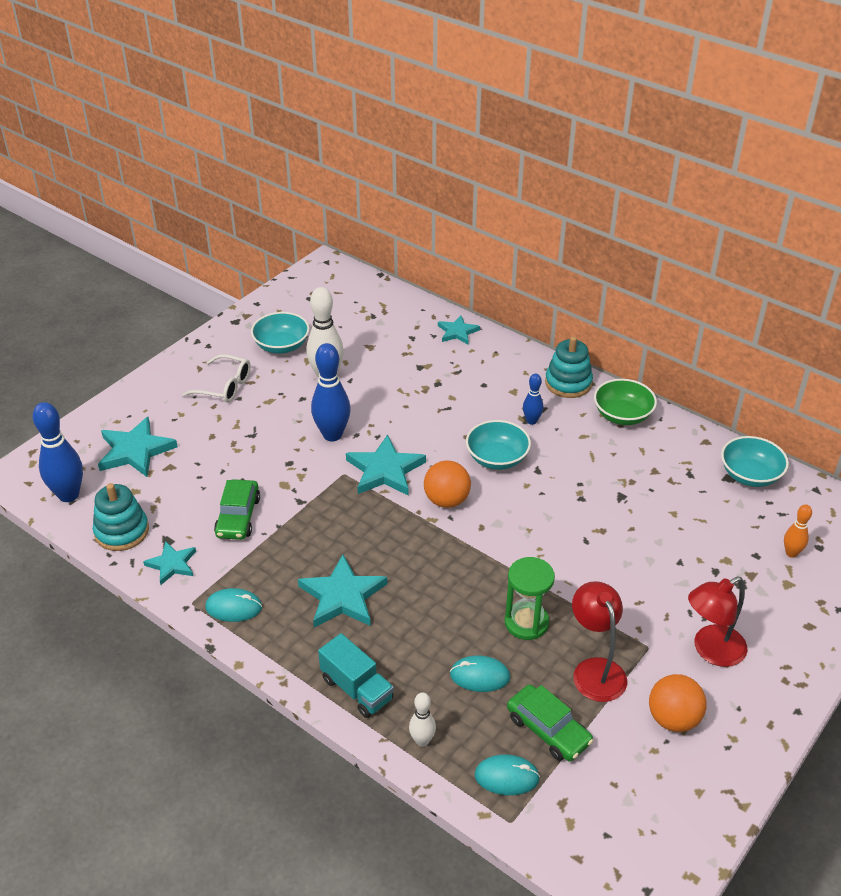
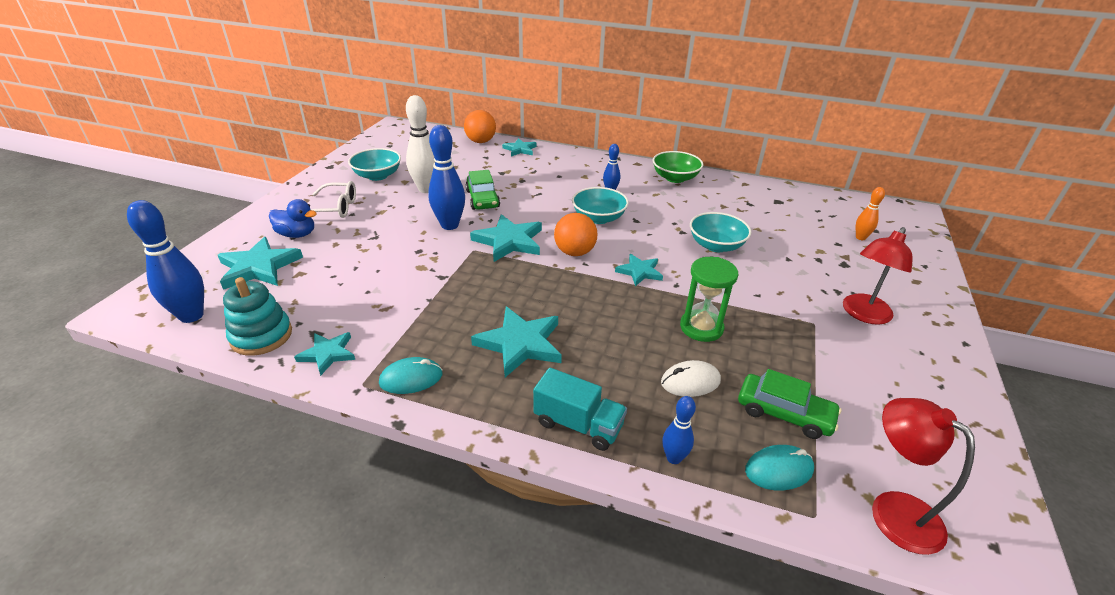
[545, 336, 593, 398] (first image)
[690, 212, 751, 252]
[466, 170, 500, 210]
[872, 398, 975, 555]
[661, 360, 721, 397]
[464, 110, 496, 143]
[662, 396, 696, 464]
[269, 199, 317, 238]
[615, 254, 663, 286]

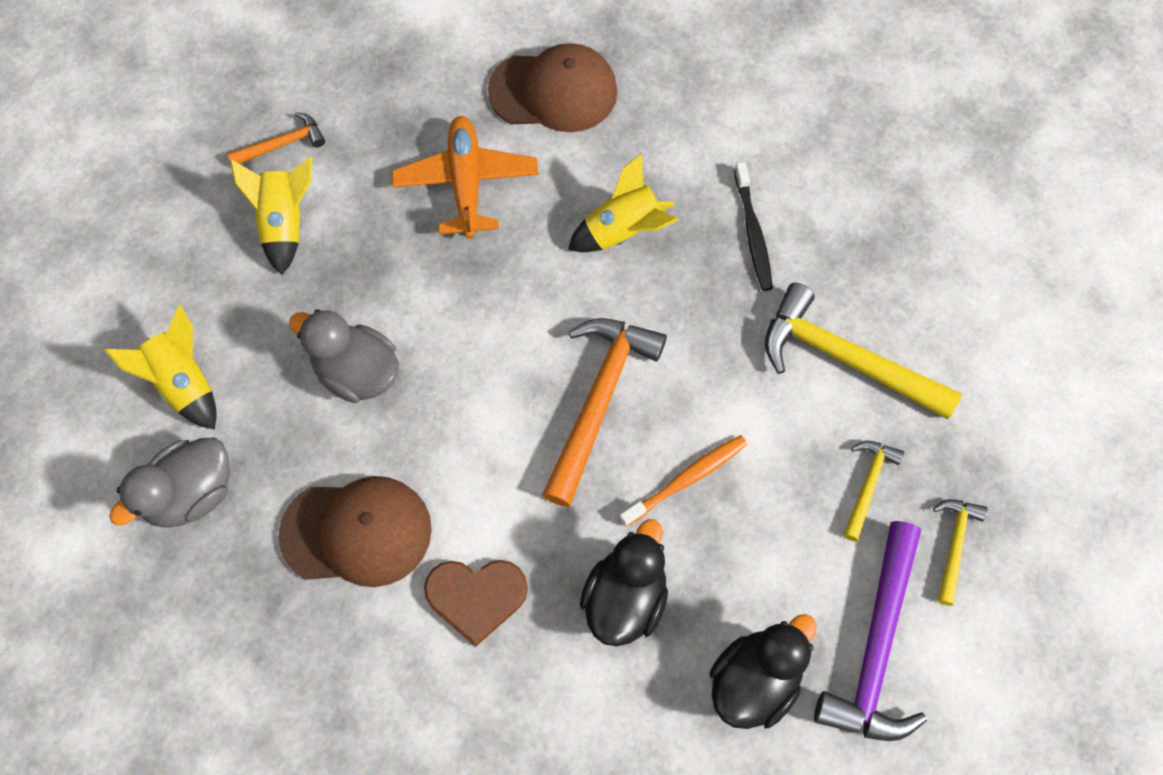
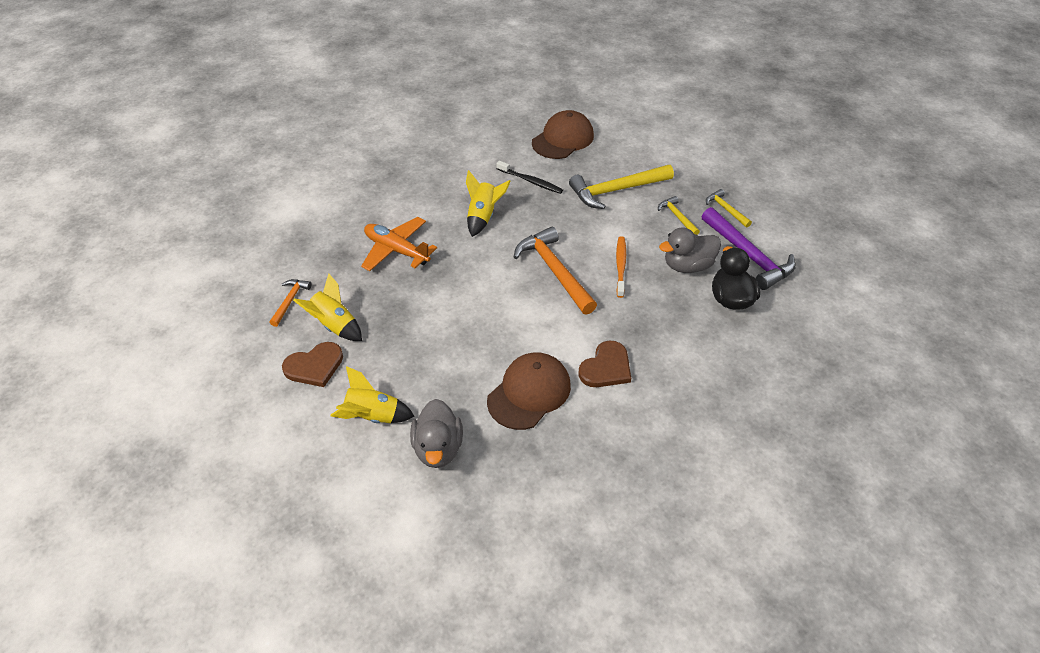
[532, 110, 594, 159]
[659, 227, 721, 273]
[580, 519, 668, 647] (first image)
[282, 342, 343, 387]

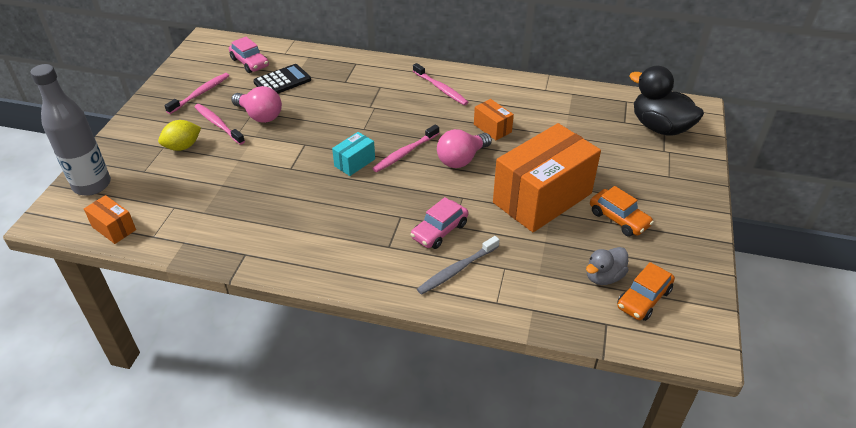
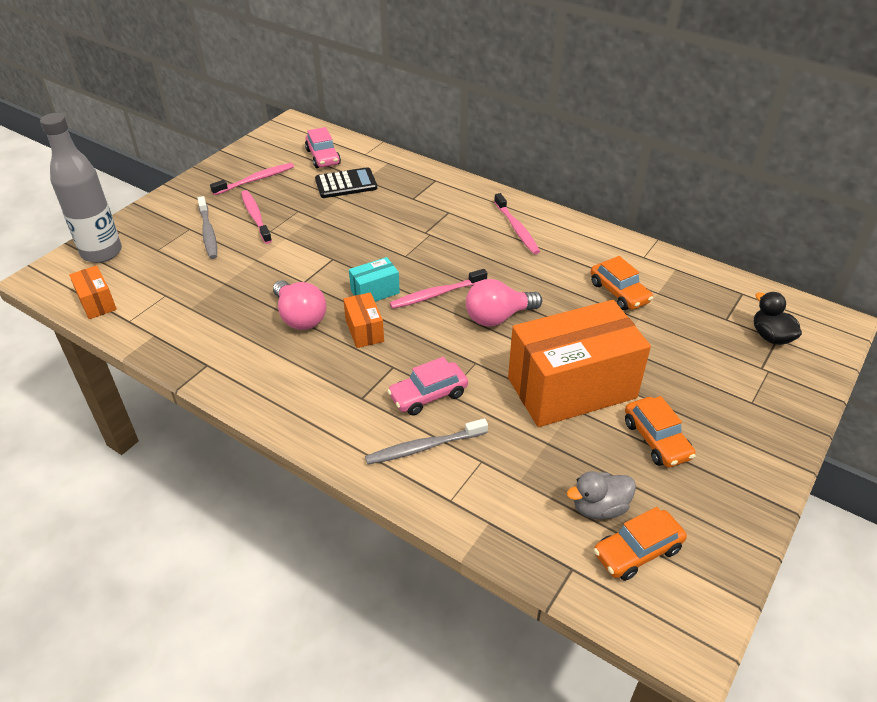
[754, 292, 802, 345]
[273, 280, 327, 330]
[343, 292, 384, 348]
[198, 196, 217, 259]
[591, 256, 653, 310]

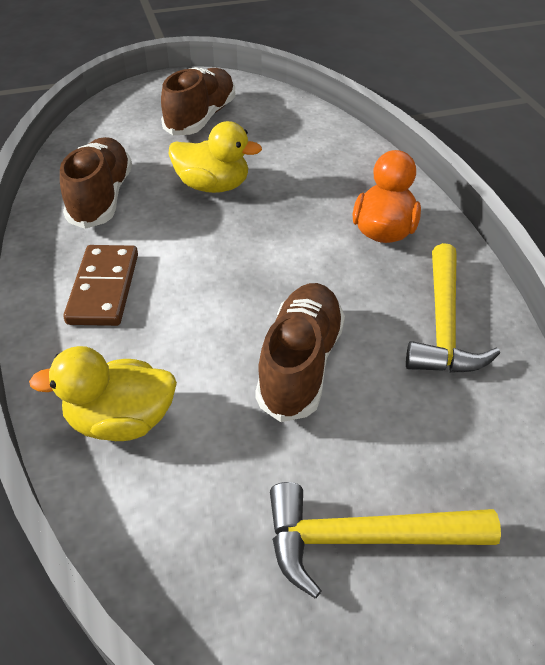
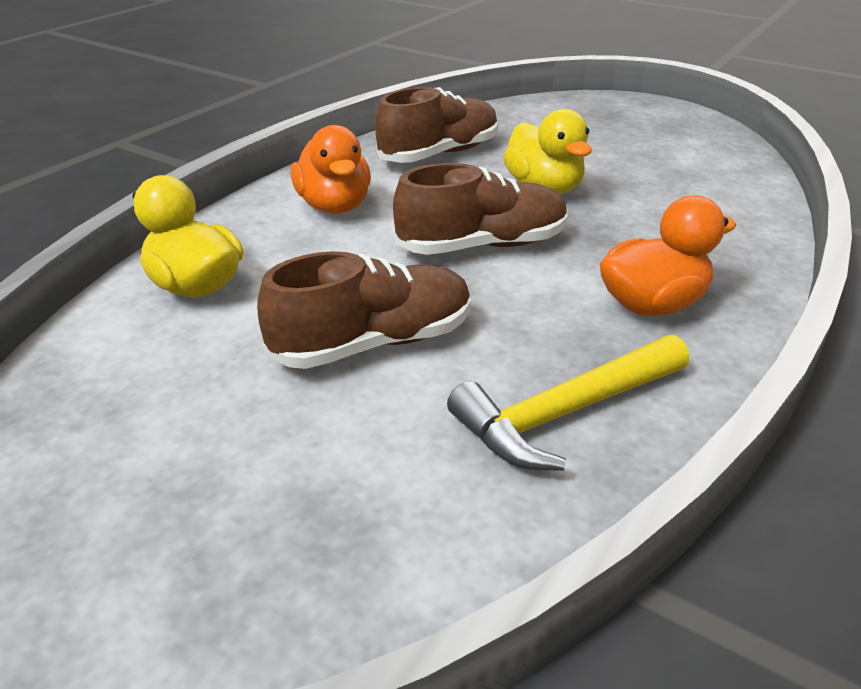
[393, 163, 568, 255]
[290, 125, 371, 214]
[270, 482, 501, 598] (first image)

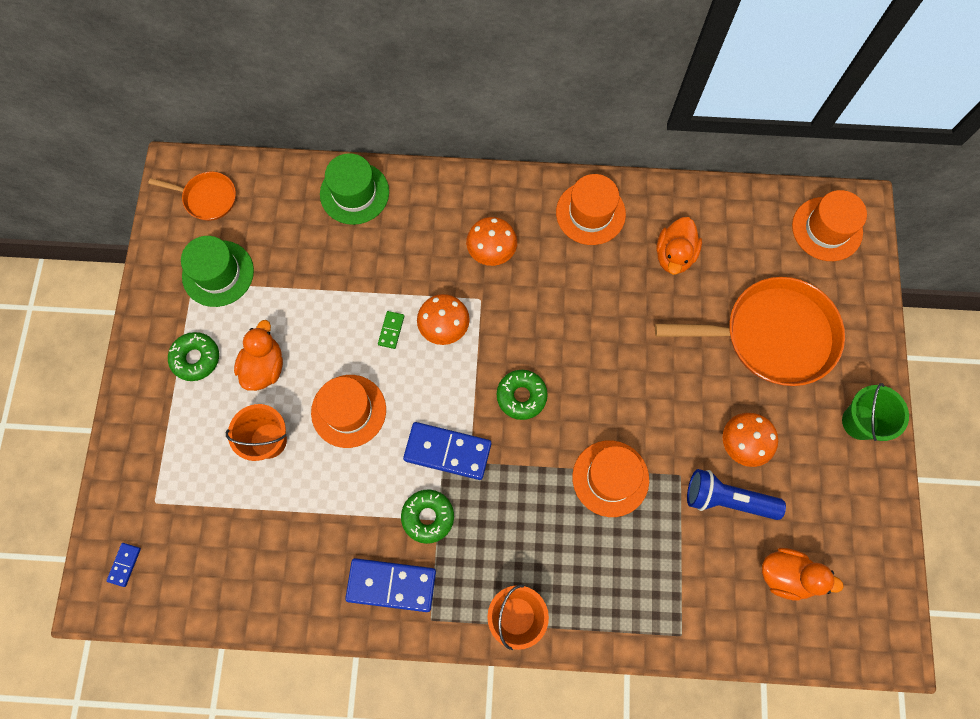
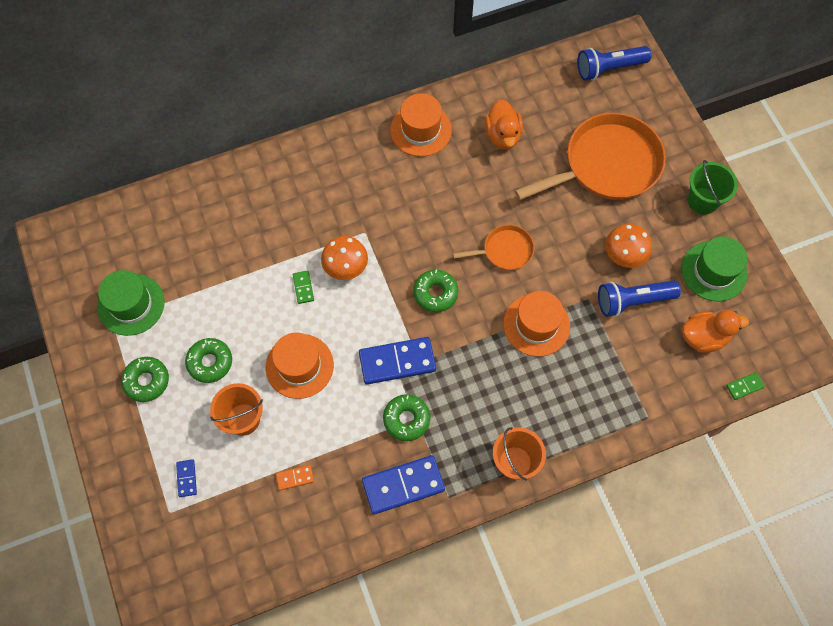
[681, 236, 748, 301]
[453, 225, 534, 270]
[577, 46, 651, 81]
[466, 217, 517, 266] (first image)
[185, 338, 232, 383]
[176, 459, 197, 497]
[726, 372, 765, 400]
[276, 465, 314, 491]

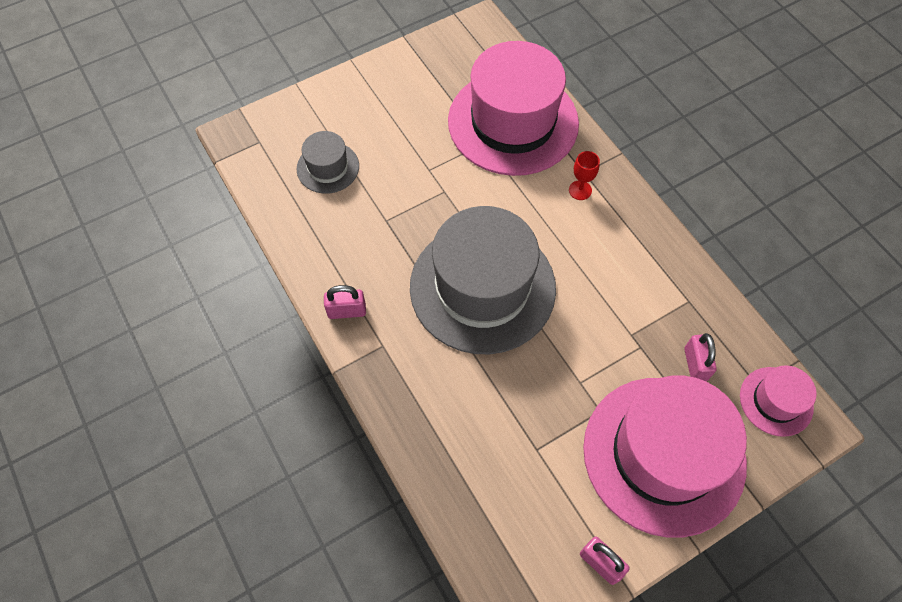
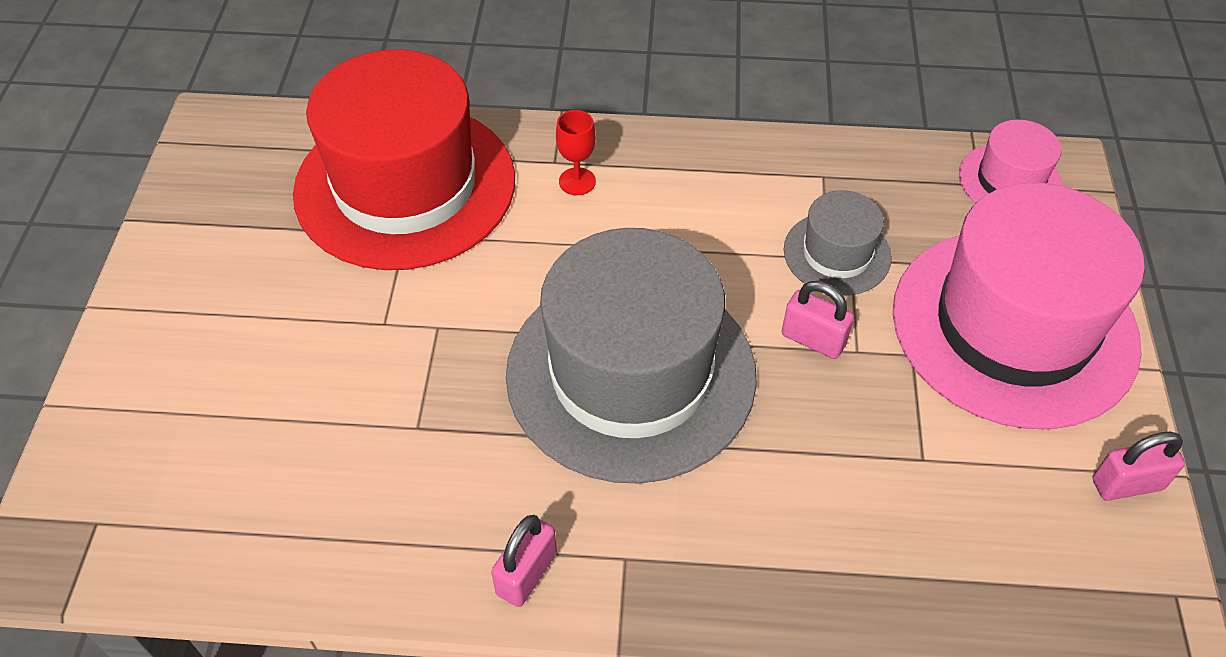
[293, 49, 515, 270]
[784, 190, 892, 296]
[782, 281, 854, 359]

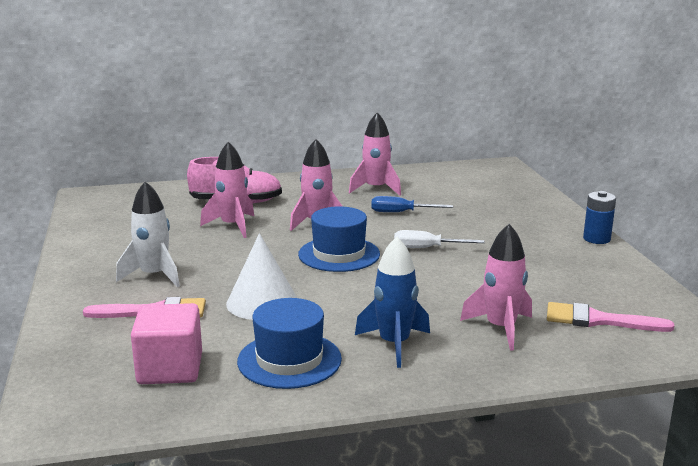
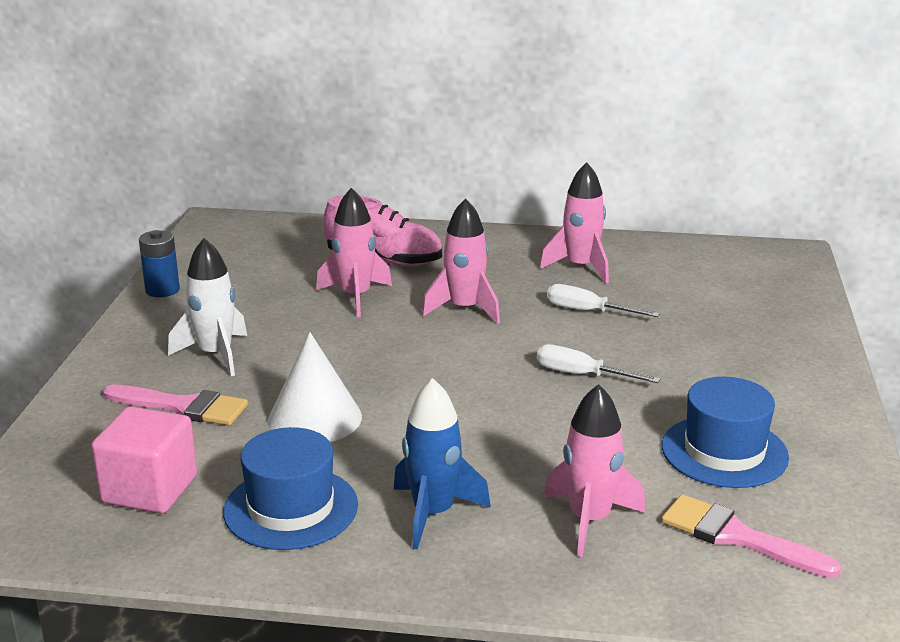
[139, 230, 180, 297]
[547, 284, 660, 317]
[662, 377, 789, 488]

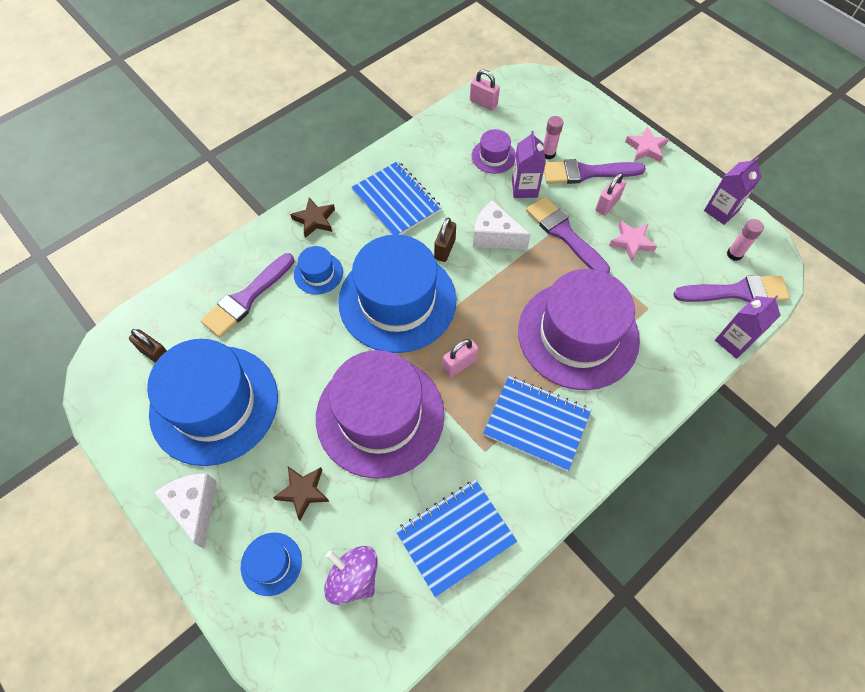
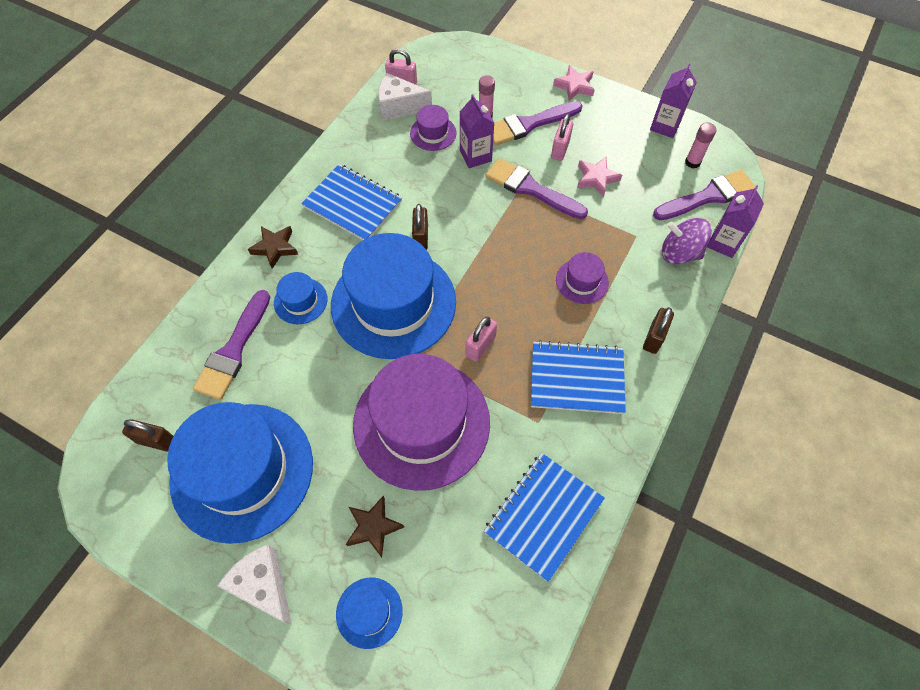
[378, 73, 432, 121]
[556, 252, 609, 304]
[662, 218, 712, 264]
[643, 307, 674, 354]

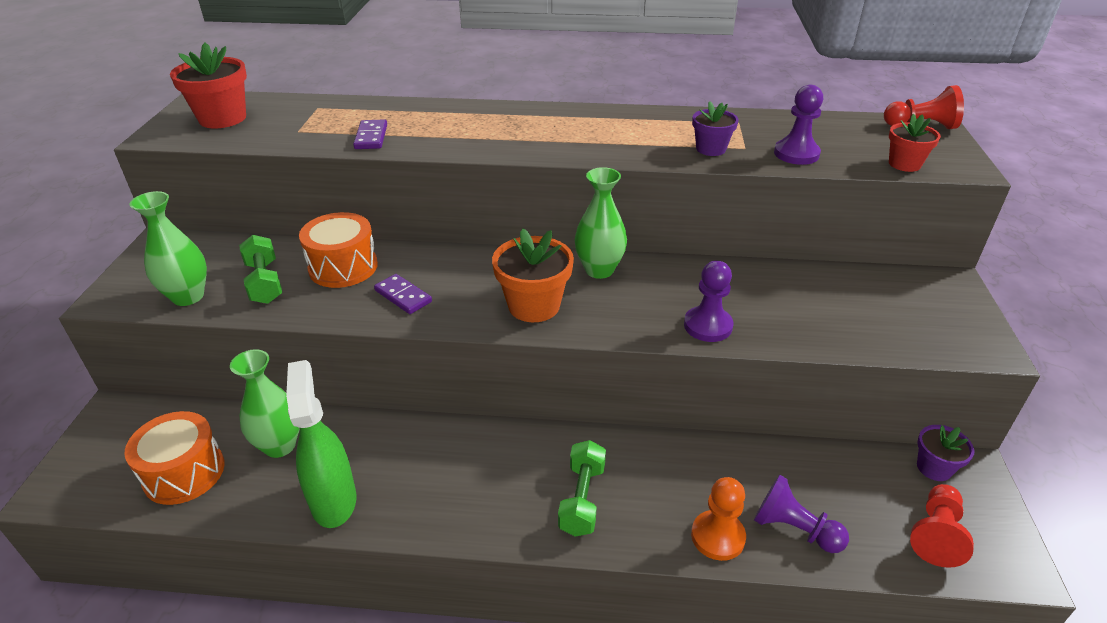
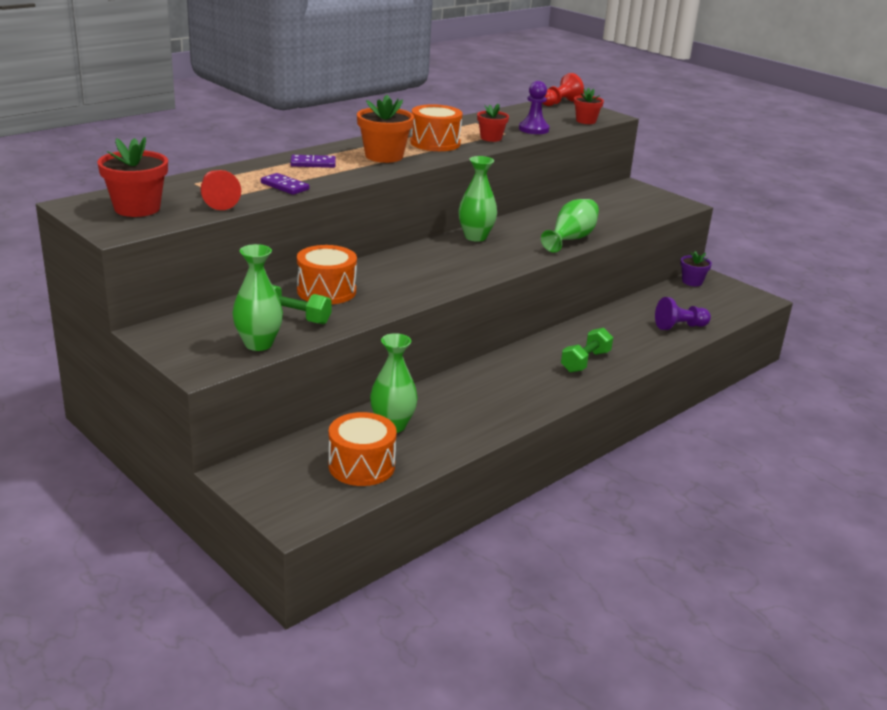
[477, 104, 509, 142]
[357, 95, 414, 163]
[541, 199, 599, 253]
[290, 155, 336, 168]
[286, 360, 356, 528] (first image)
[561, 328, 613, 373]
[691, 477, 746, 561] (first image)
[201, 170, 241, 210]
[410, 104, 463, 151]

